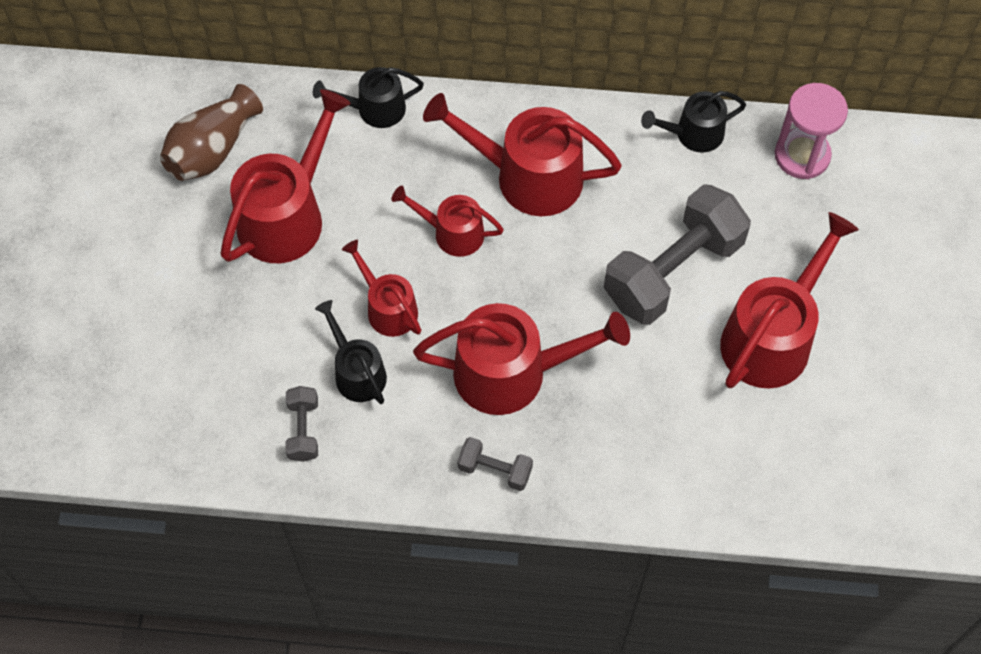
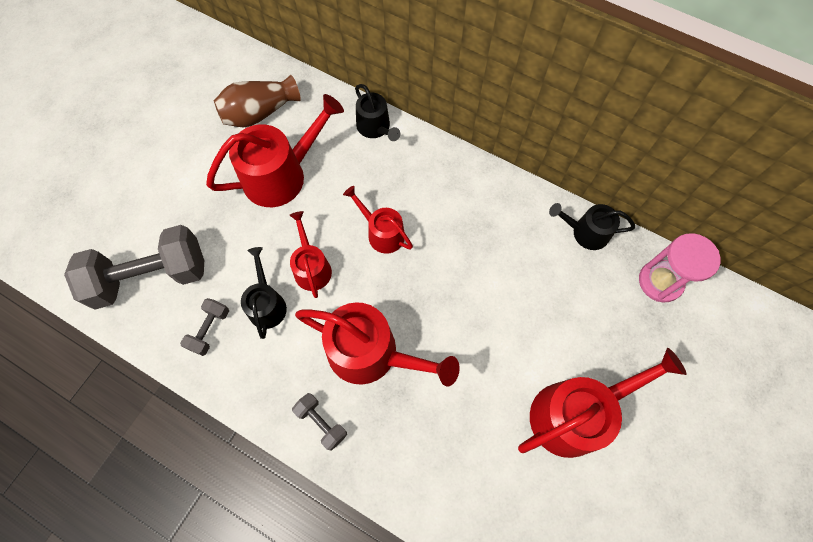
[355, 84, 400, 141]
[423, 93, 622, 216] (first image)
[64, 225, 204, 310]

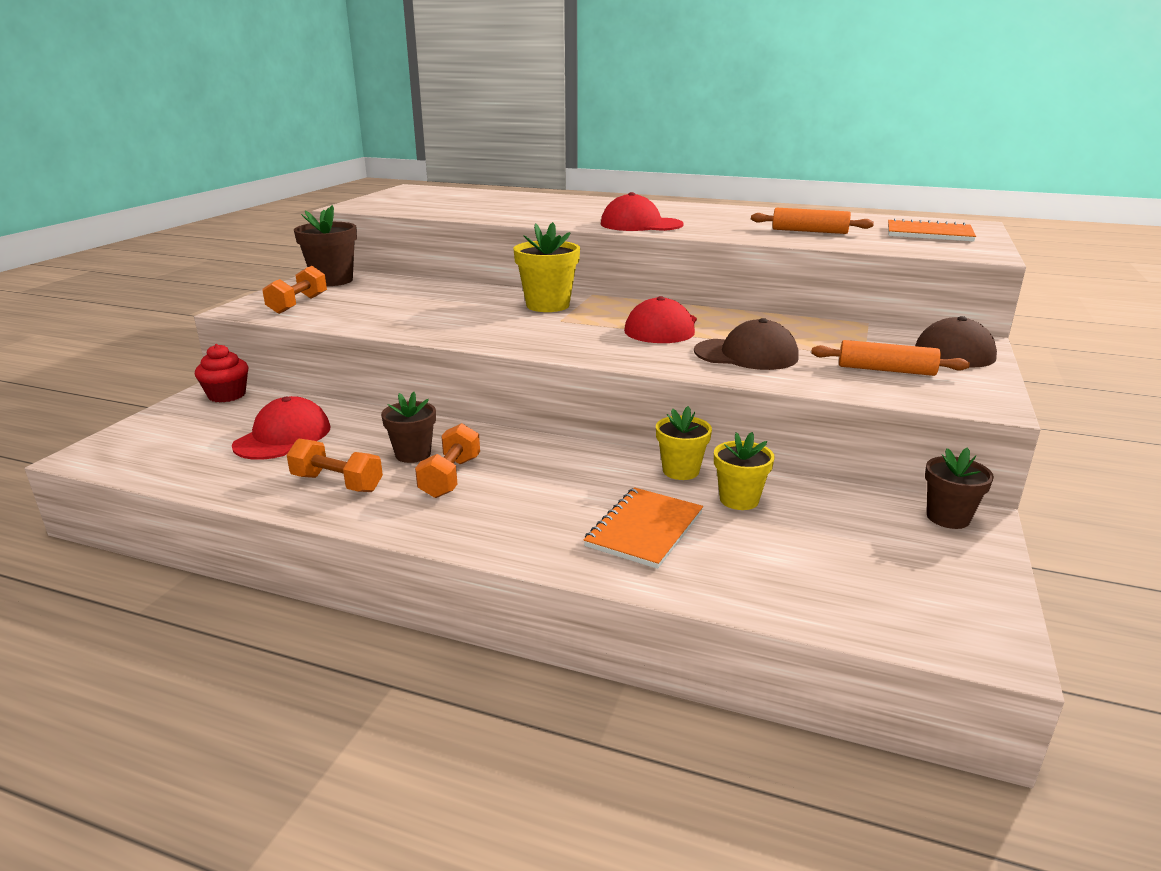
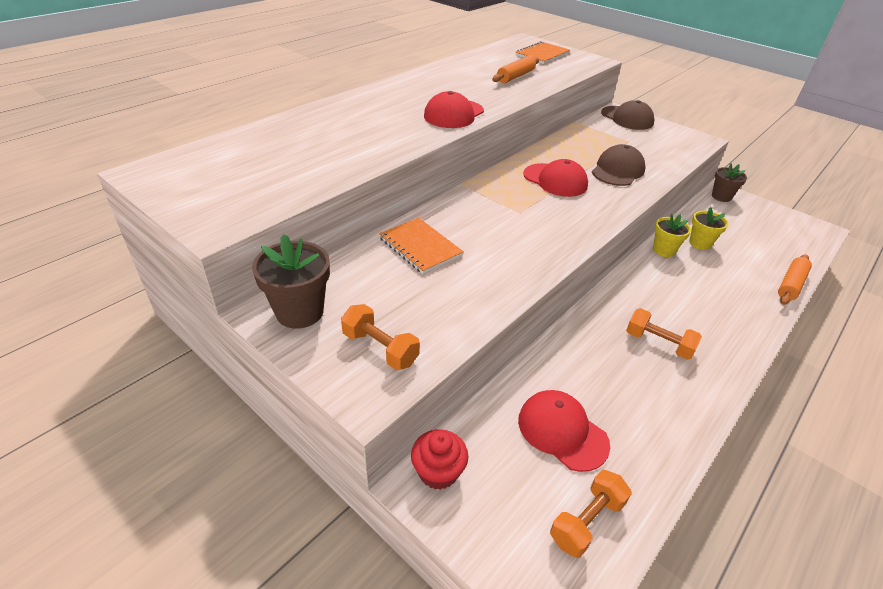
[513, 222, 580, 312] (first image)
[778, 254, 812, 305]
[381, 392, 436, 463] (first image)
[550, 470, 632, 558]
[379, 218, 464, 274]

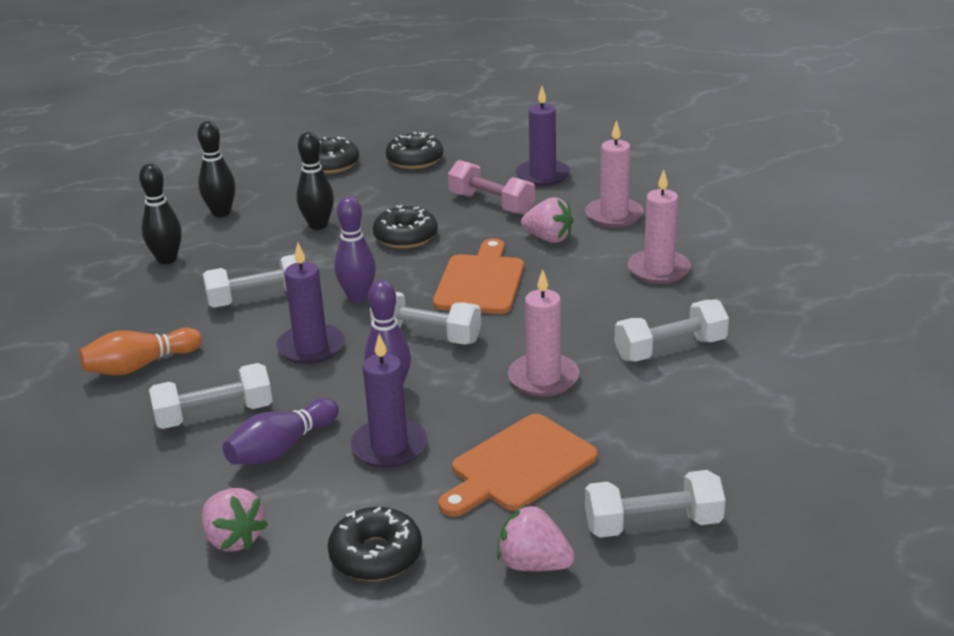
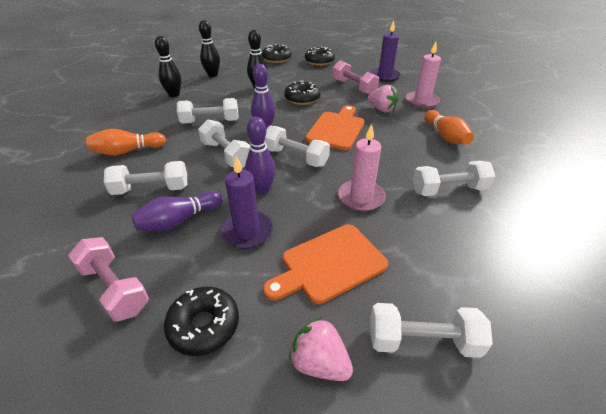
[425, 110, 474, 145]
[198, 119, 250, 168]
[68, 237, 149, 322]

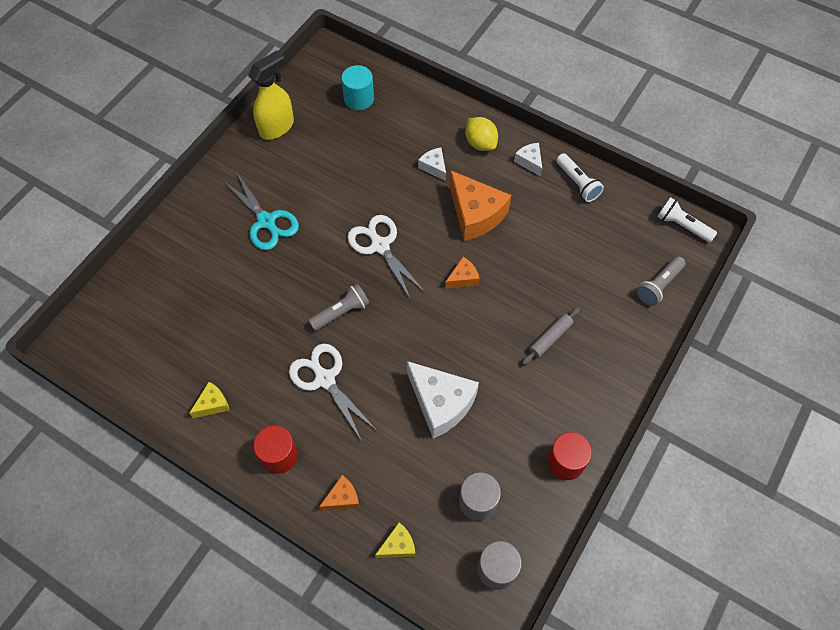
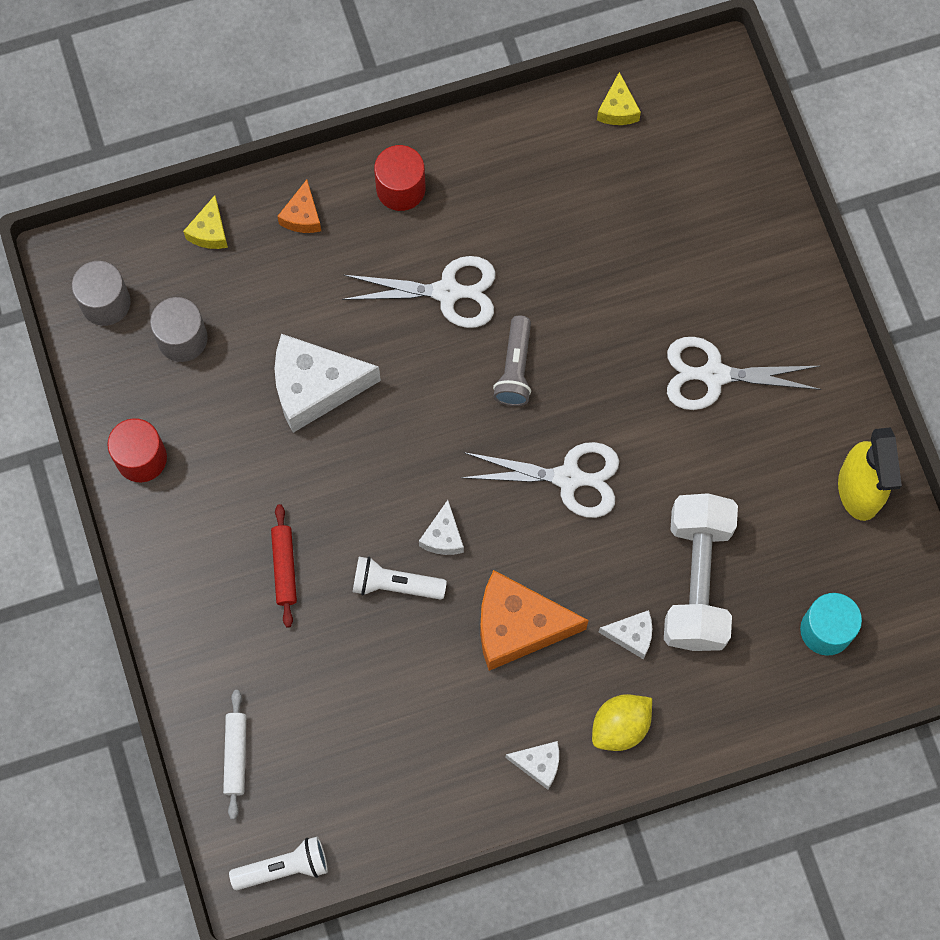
[592, 694, 652, 751]
[353, 557, 447, 600]
[667, 337, 822, 410]
[223, 690, 246, 819]
[419, 500, 464, 555]
[271, 504, 297, 627]
[597, 72, 641, 125]
[664, 493, 738, 651]

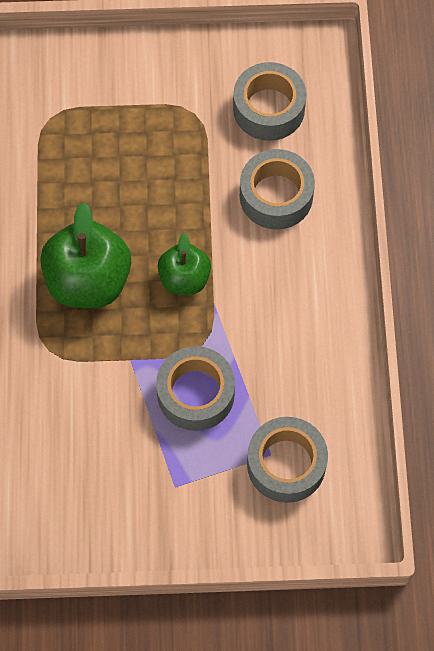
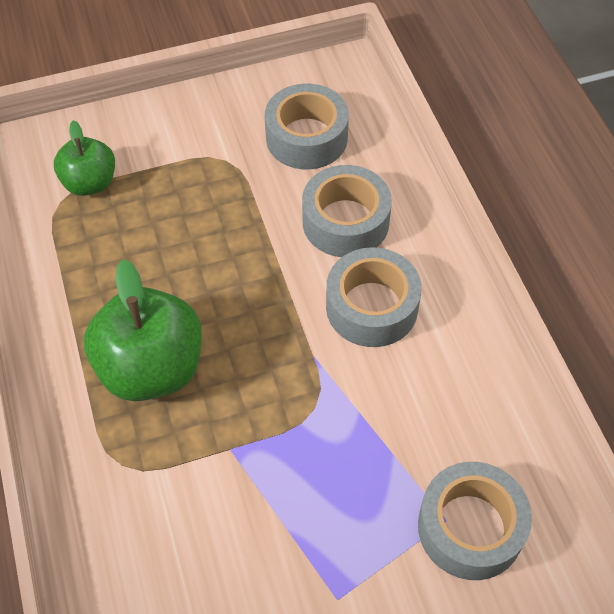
[54, 120, 115, 196]
[326, 247, 422, 347]

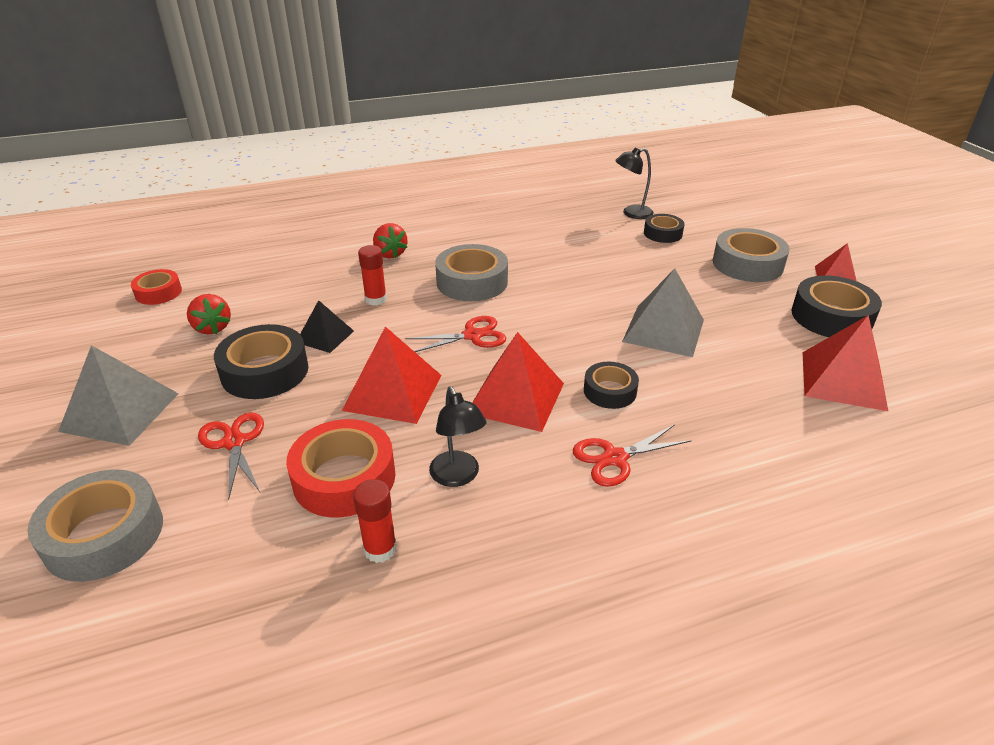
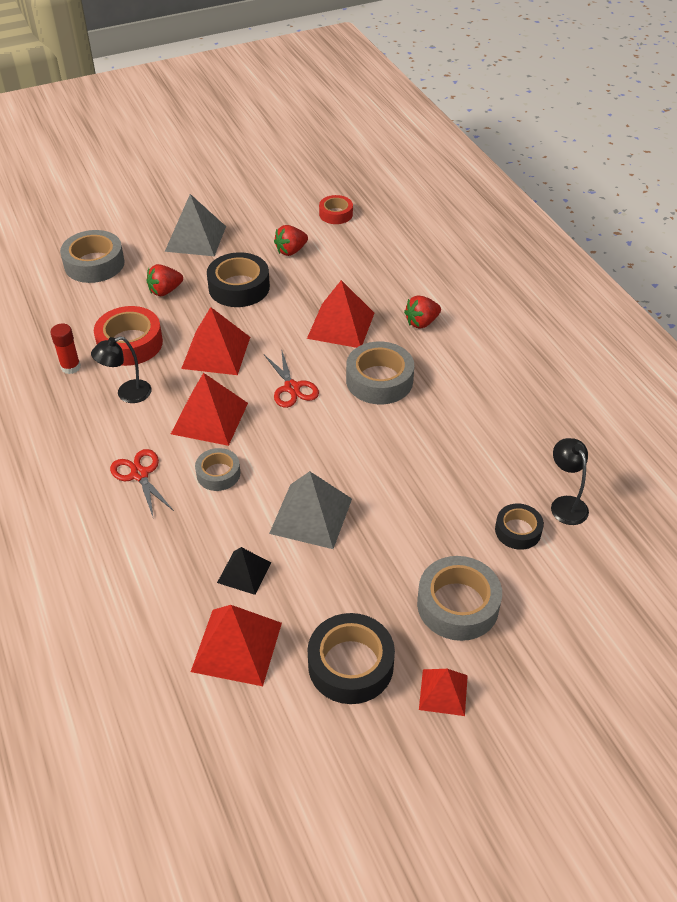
[307, 280, 374, 348]
[217, 547, 271, 595]
[195, 448, 240, 491]
[146, 264, 183, 296]

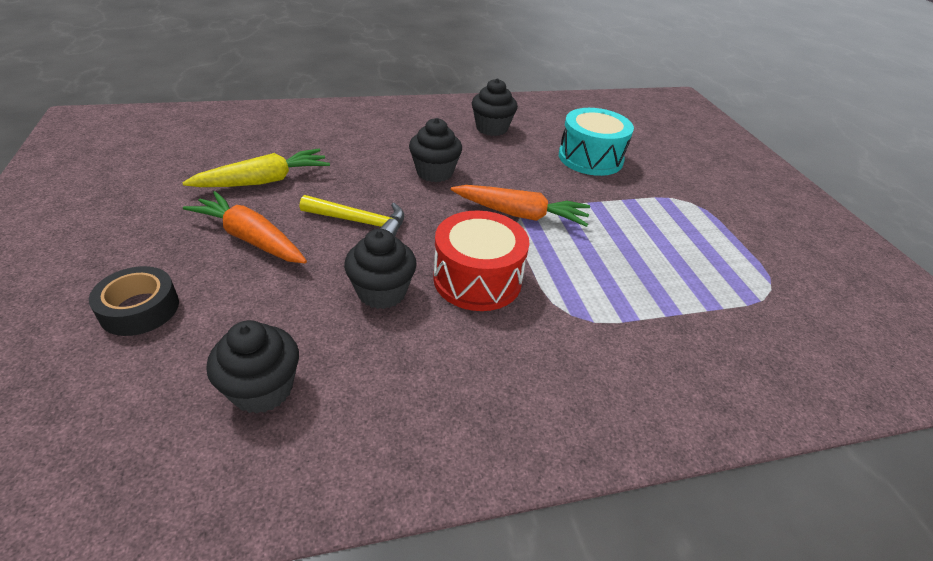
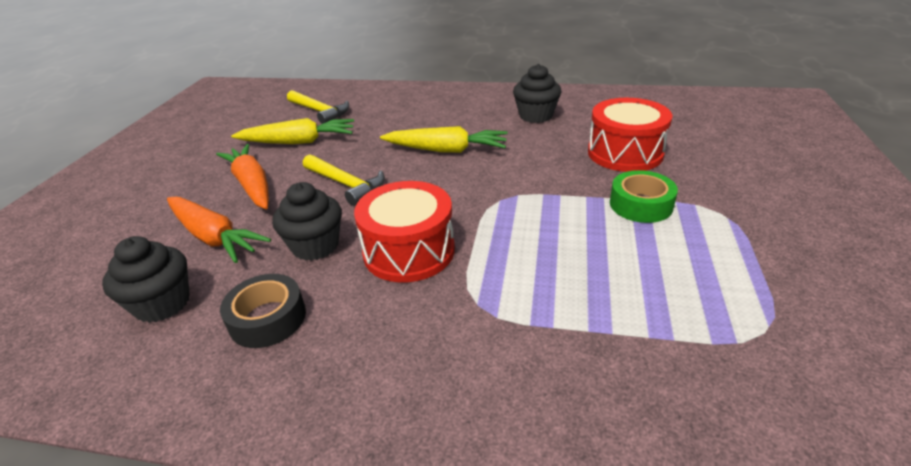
[588, 98, 672, 172]
[380, 126, 507, 153]
[167, 197, 271, 263]
[220, 274, 306, 348]
[287, 90, 349, 124]
[610, 170, 678, 223]

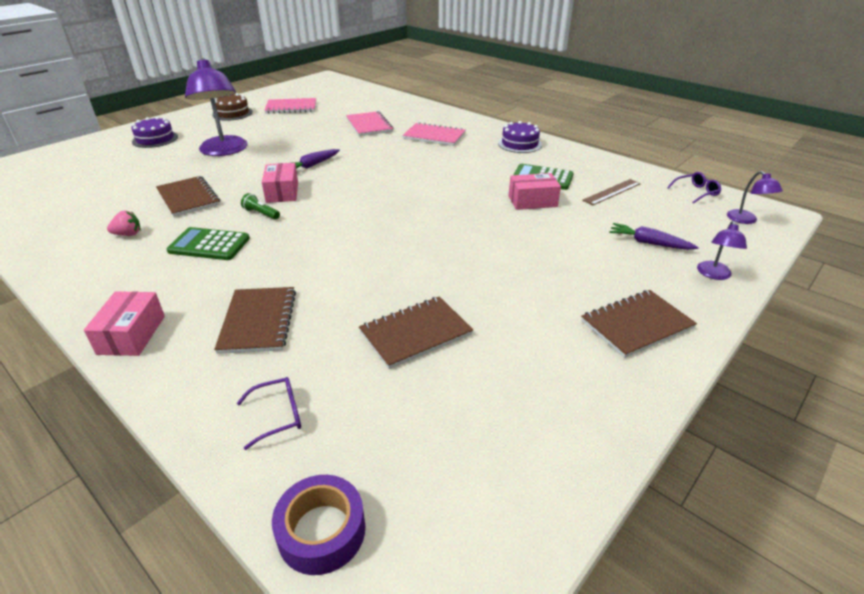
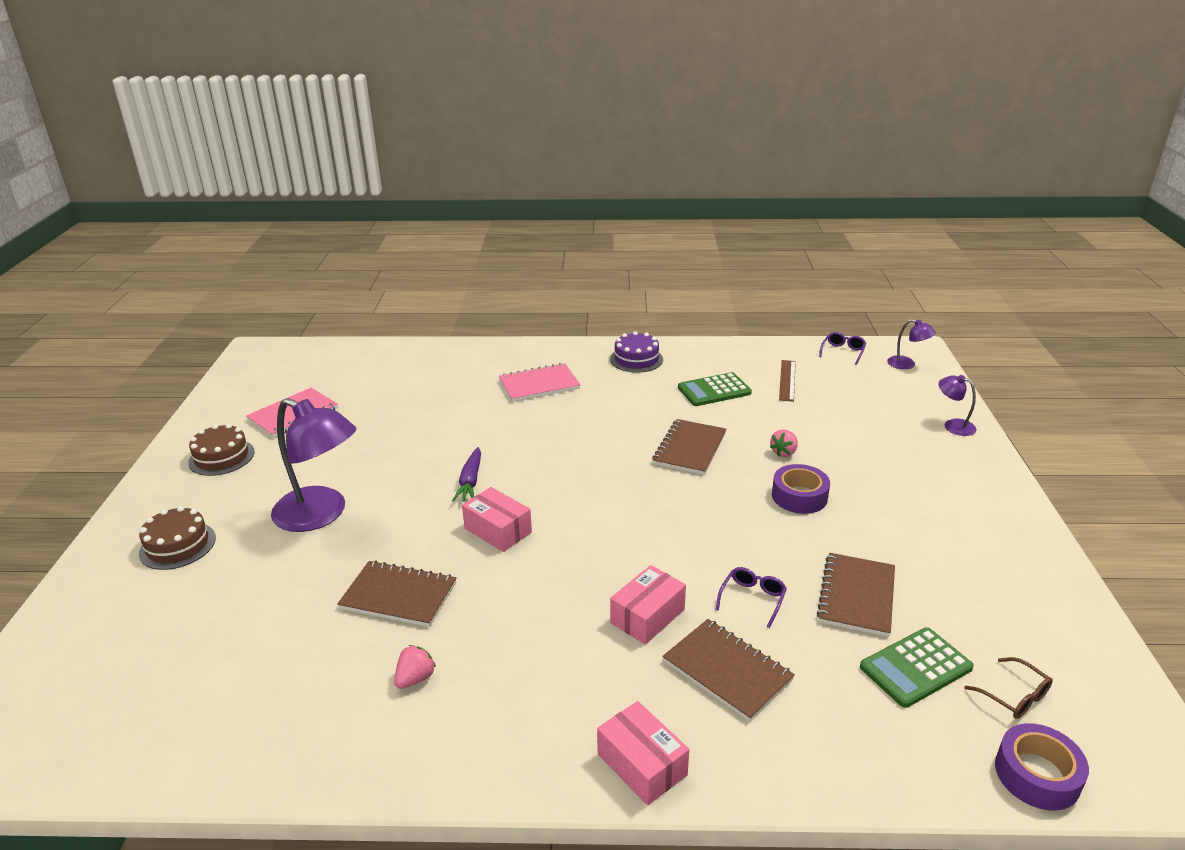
[346, 111, 393, 136] (first image)
[139, 506, 216, 570]
[610, 565, 686, 645]
[241, 193, 280, 220] (first image)
[939, 375, 977, 436]
[609, 223, 699, 250] (first image)
[860, 627, 974, 708]
[652, 419, 726, 475]
[716, 567, 787, 628]
[770, 429, 798, 457]
[772, 464, 830, 514]
[964, 657, 1053, 719]

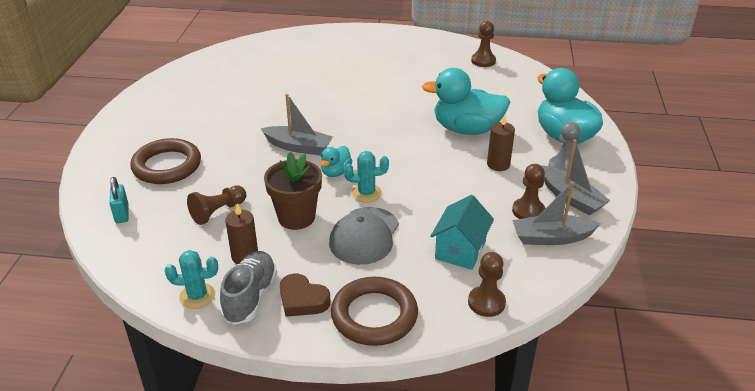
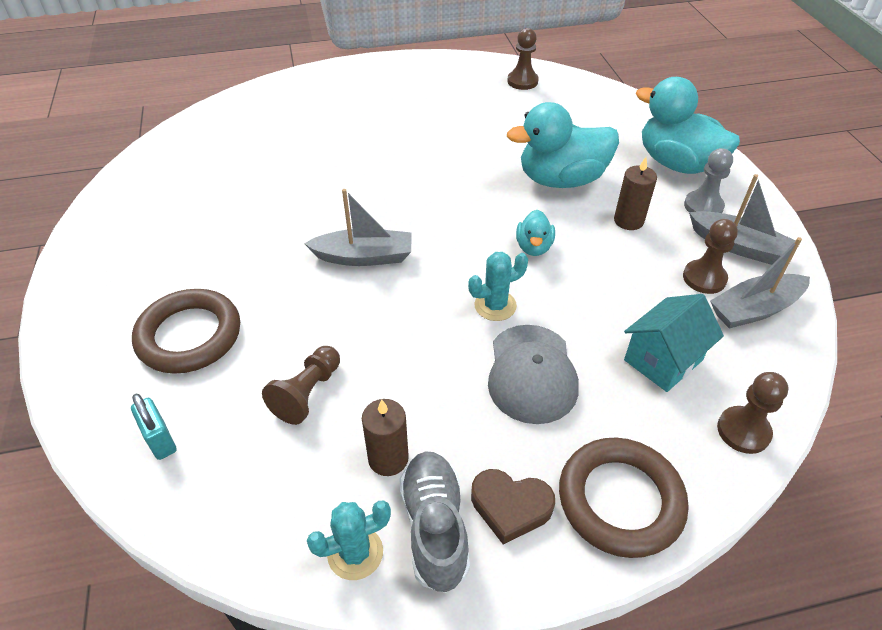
[516, 210, 555, 256]
[264, 152, 322, 230] (first image)
[624, 294, 724, 392]

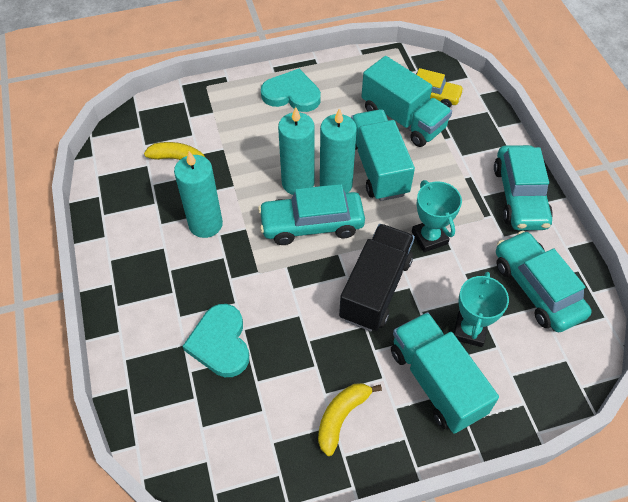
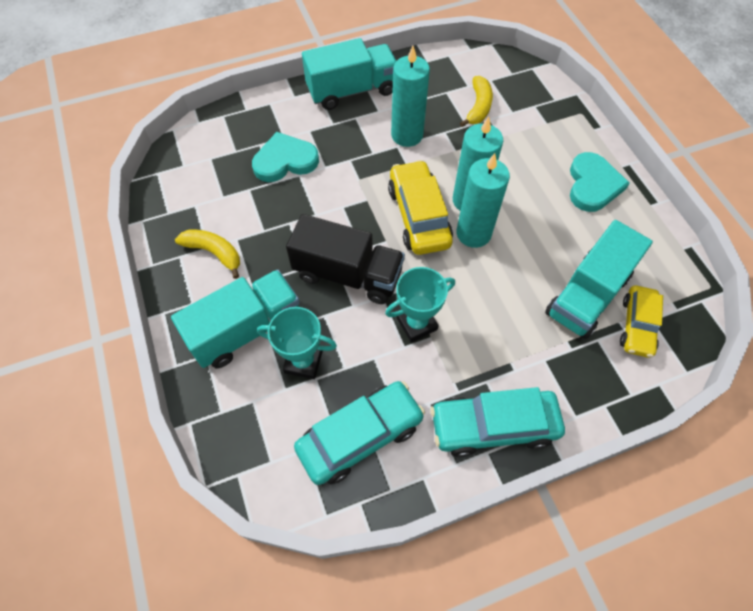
[302, 38, 396, 110]
[388, 160, 453, 255]

